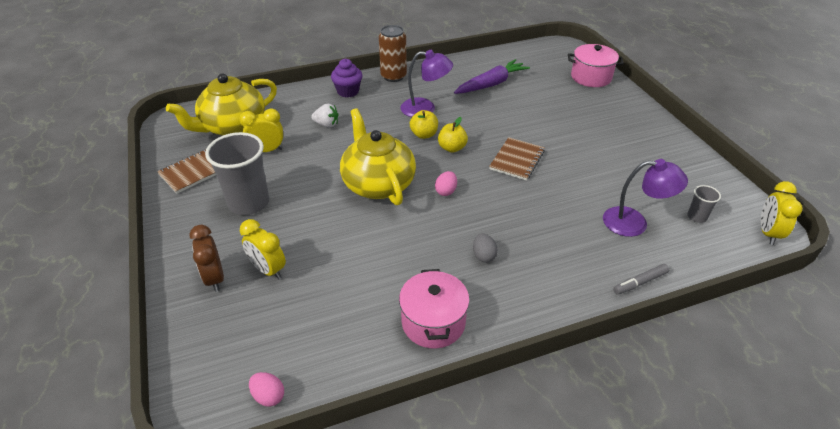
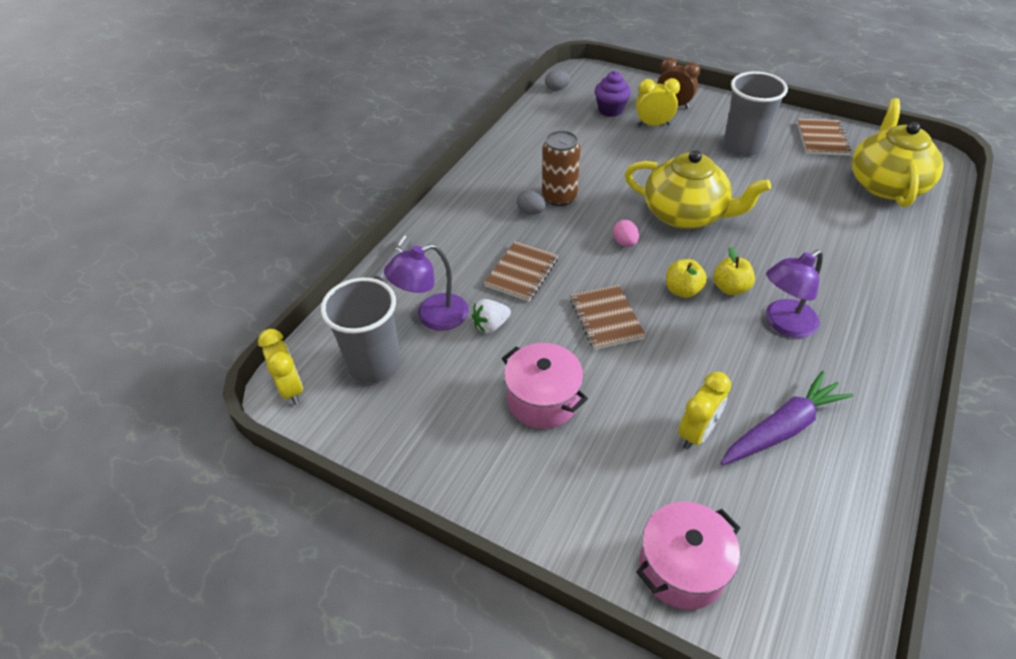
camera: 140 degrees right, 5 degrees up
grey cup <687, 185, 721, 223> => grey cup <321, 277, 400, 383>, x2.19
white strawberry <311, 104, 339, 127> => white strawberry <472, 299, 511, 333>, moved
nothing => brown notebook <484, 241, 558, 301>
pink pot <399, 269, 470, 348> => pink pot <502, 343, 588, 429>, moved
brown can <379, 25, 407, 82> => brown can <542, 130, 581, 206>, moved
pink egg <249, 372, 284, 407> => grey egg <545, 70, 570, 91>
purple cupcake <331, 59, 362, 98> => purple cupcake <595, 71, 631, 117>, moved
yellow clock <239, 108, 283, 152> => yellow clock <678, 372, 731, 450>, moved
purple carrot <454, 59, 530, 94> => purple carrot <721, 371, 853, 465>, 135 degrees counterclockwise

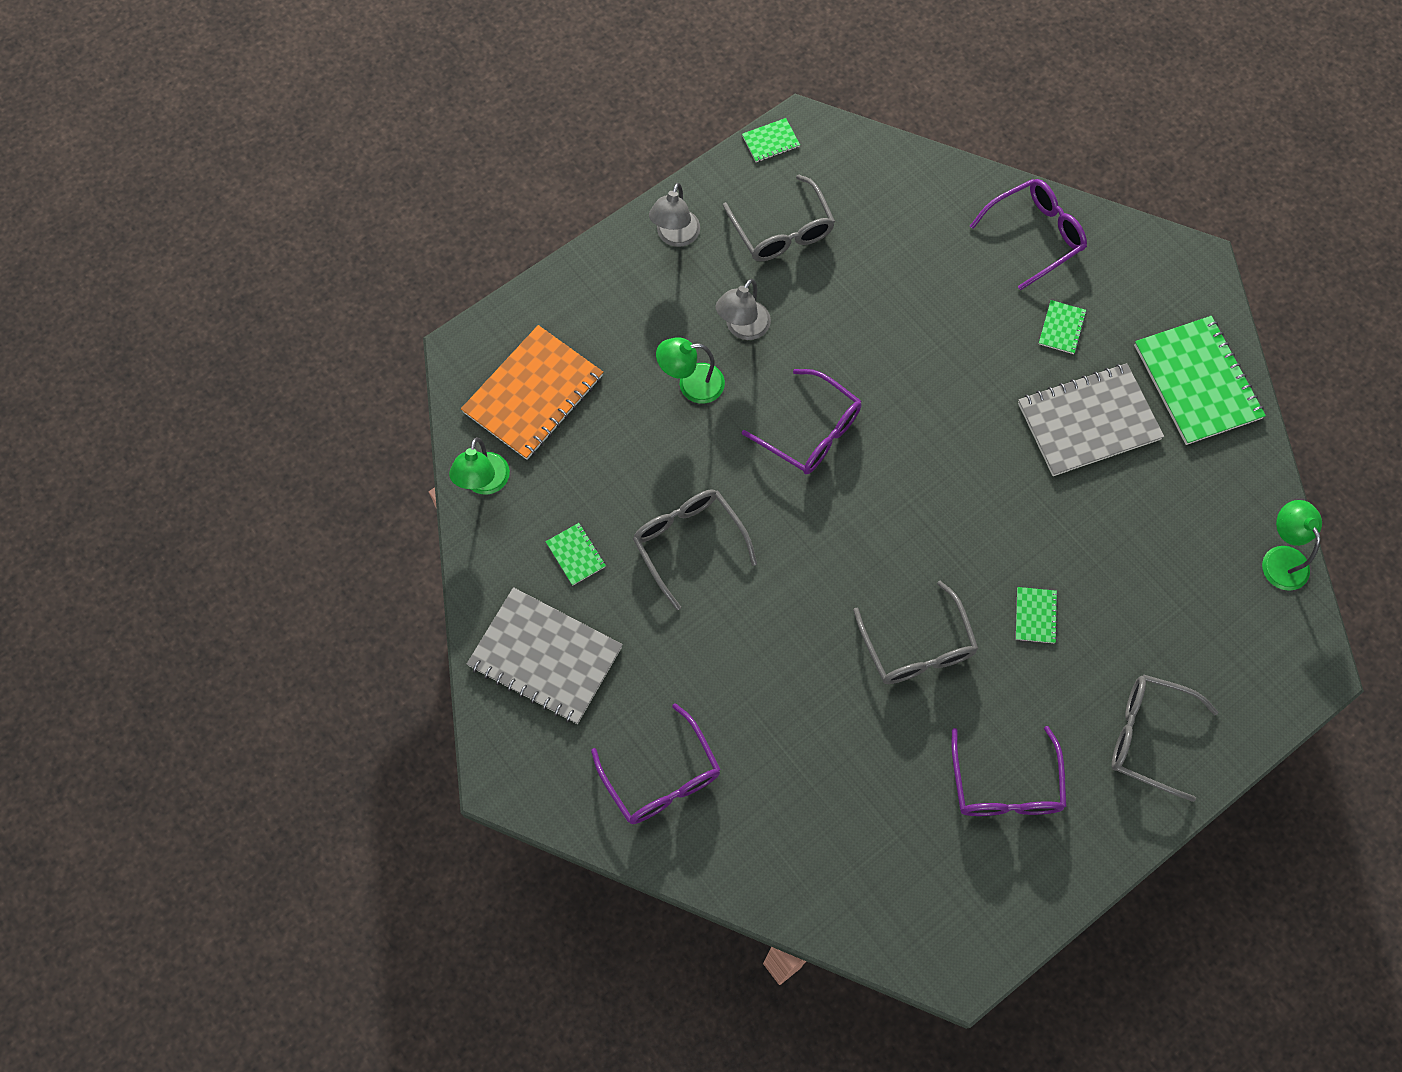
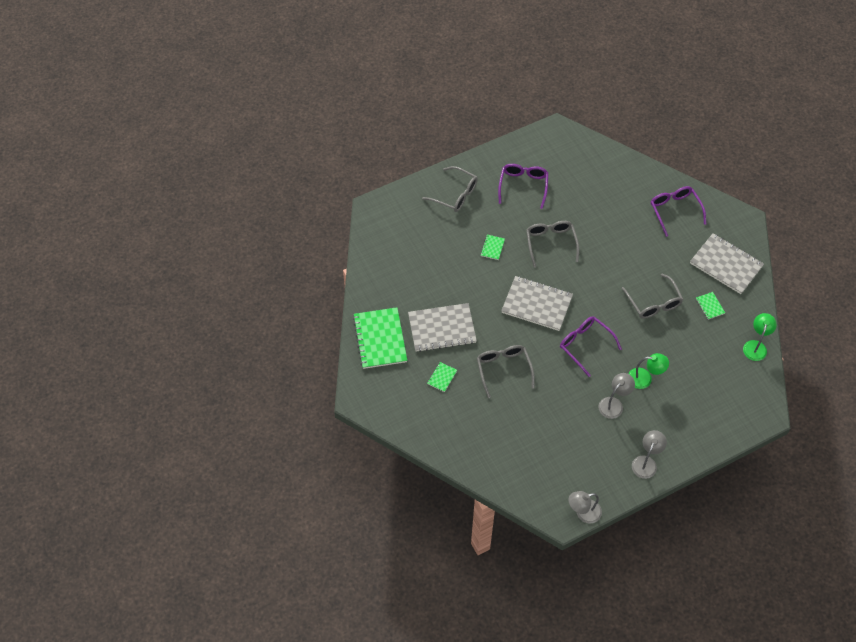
camera: 170 degrees left, 10 degrees down
grey glasses <723, 175, 835, 262> => grey glasses <477, 345, 535, 398>, moved
nothing => grey notebook <501, 276, 573, 331>
green notebook <742, 118, 800, 162> => grey lamp <568, 491, 602, 524>
orange notebook <461, 325, 603, 460> => nothing
purple glasses <970, 179, 1087, 290> => nothing
green lamp <1262, 500, 1322, 591> => nothing

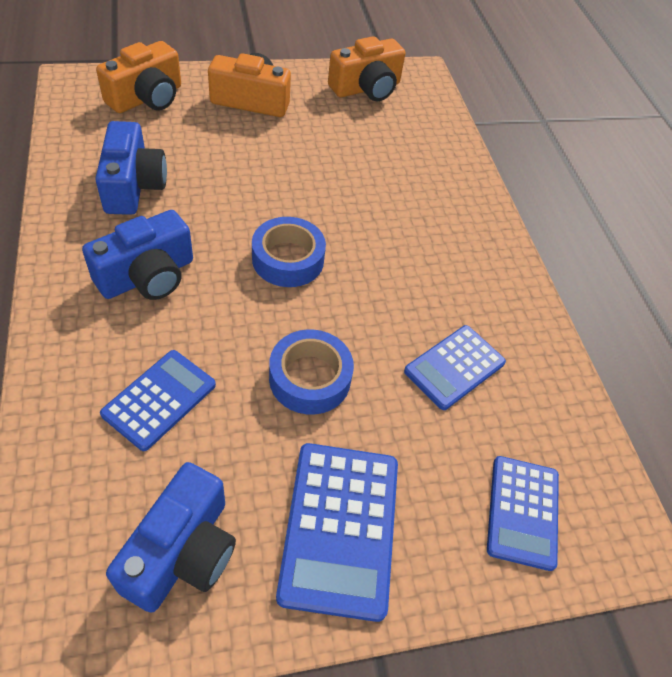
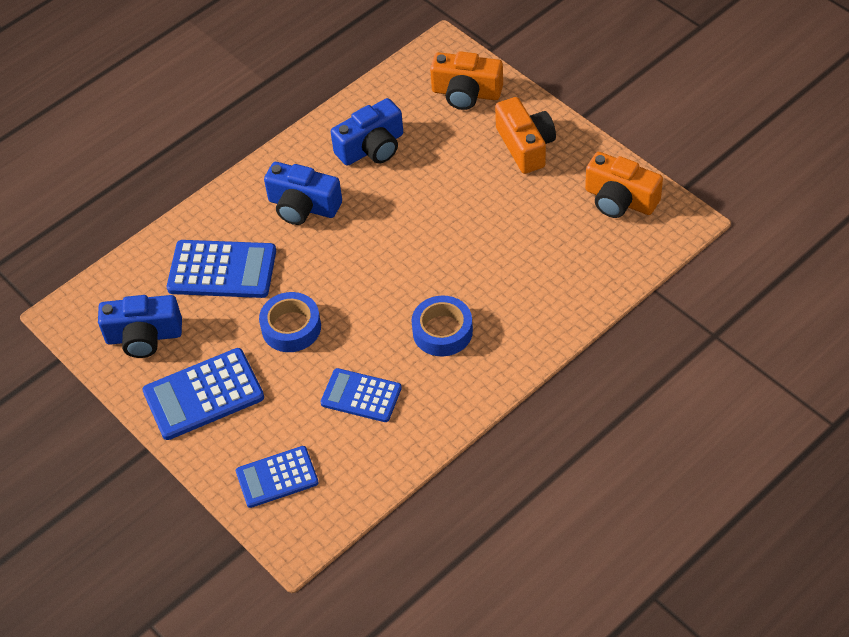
camera: 70 degrees right, 0 degrees up
blue calculator <100, 350, 216, 451> => blue calculator <167, 240, 276, 298>, x1.50
blue tape <252, 217, 326, 287> => blue tape <411, 296, 473, 356>, moved

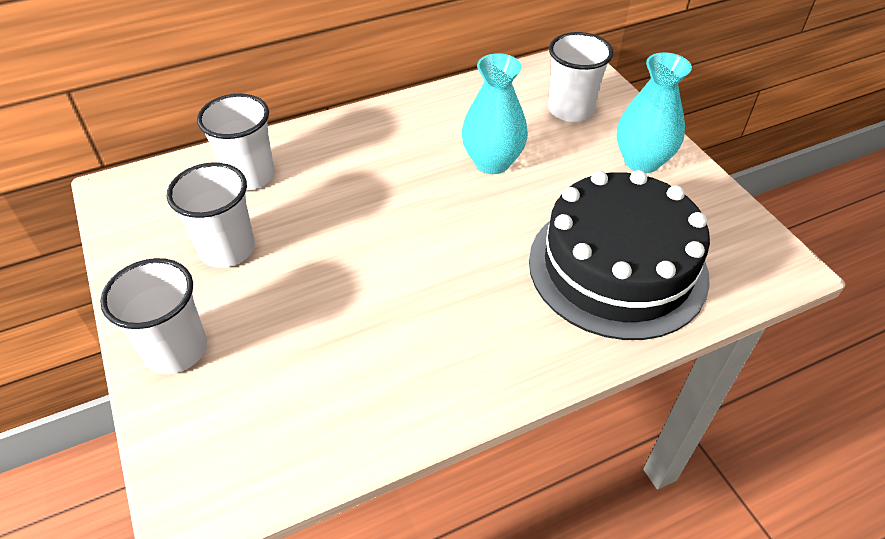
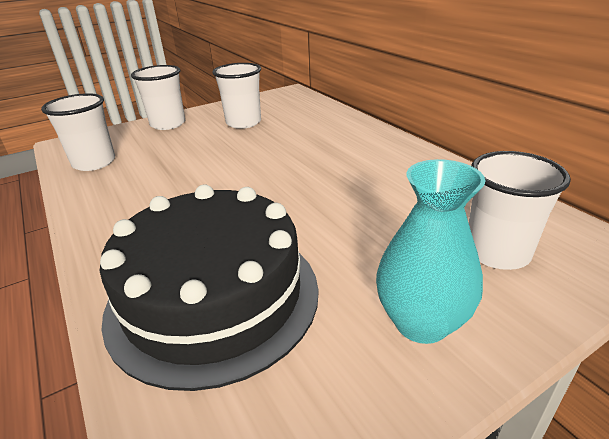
camera: 85 degrees right, 15 degrees down
white cup <197, 94, 275, 191> => white cup <41, 93, 115, 171>, moved
turquoise vase <462, 53, 528, 174> => nothing

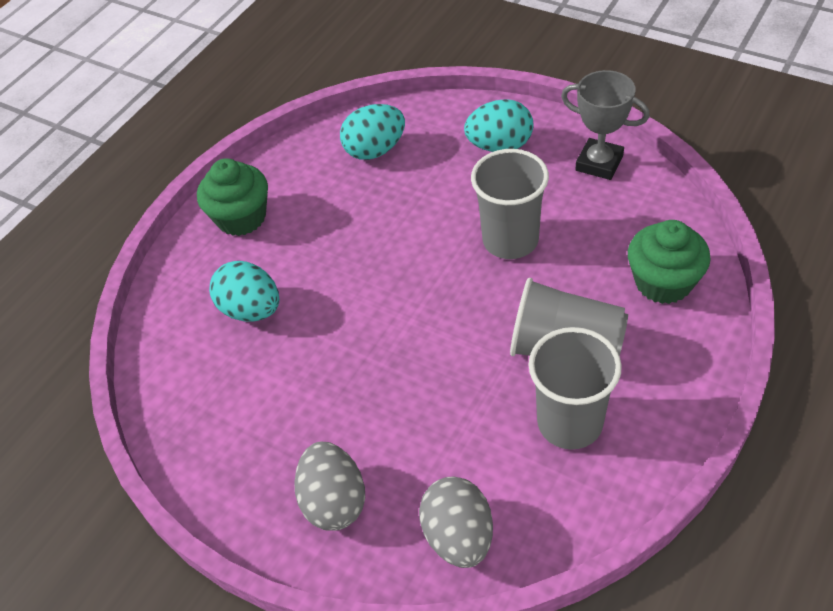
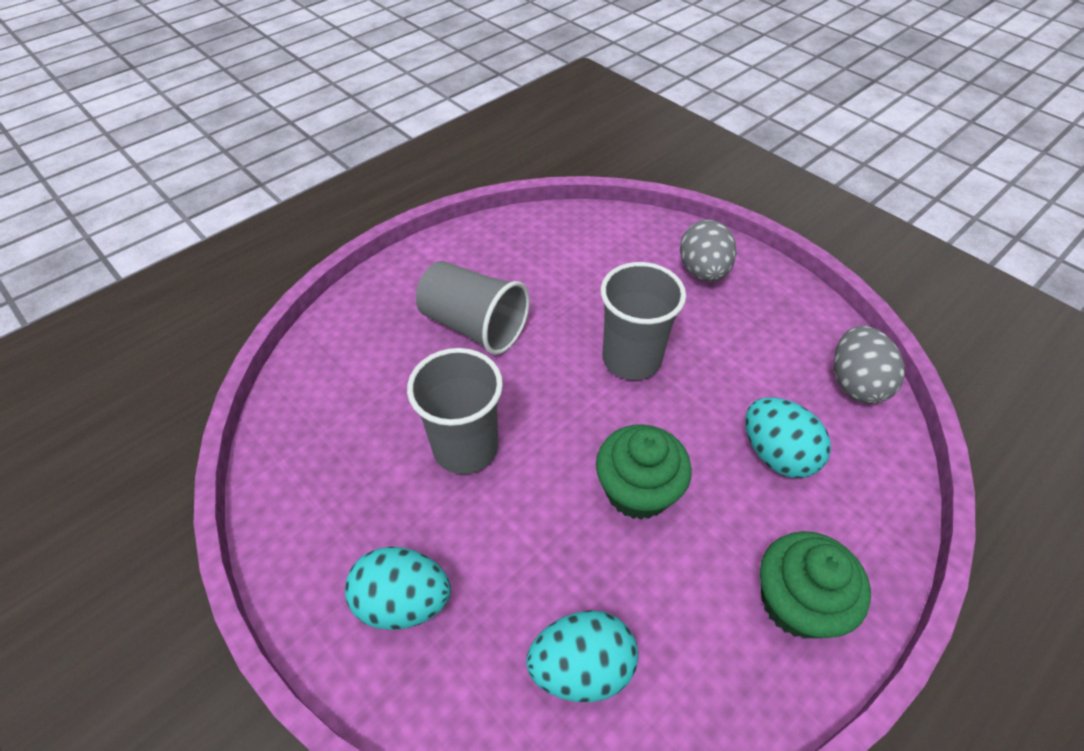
camera: 170 degrees left, 0 degrees up
green cupcake <628, 220, 711, 304> => green cupcake <596, 424, 692, 520>, moved
grey cup <528, 327, 622, 450> => grey cup <600, 262, 686, 380>, moved
grey egg <419, 477, 493, 568> => grey egg <834, 326, 905, 404>, moved
grey trophy <561, 70, 650, 180> => nothing

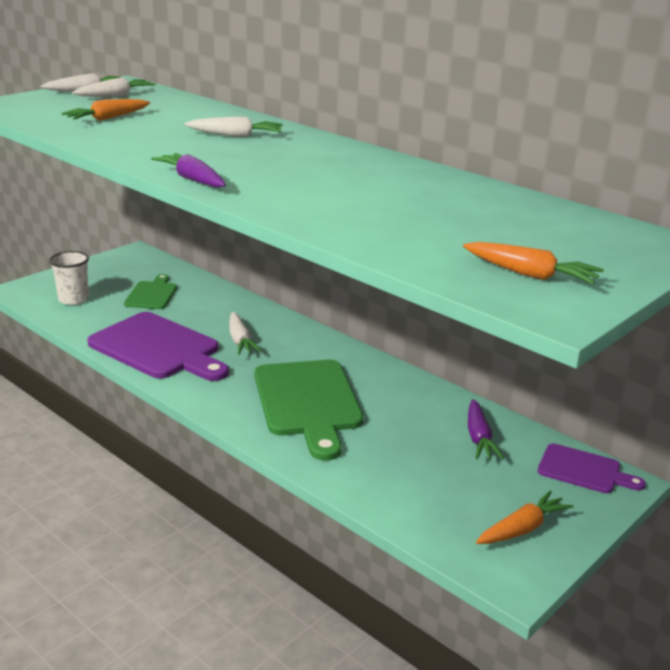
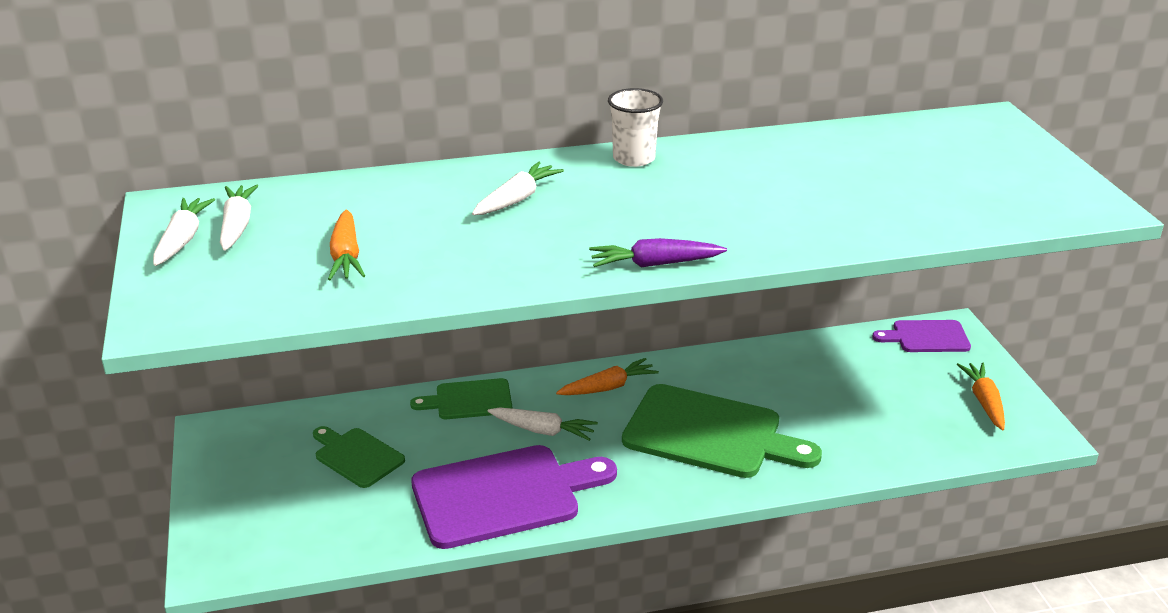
camera: 55 degrees left, 5 degrees up
nothing => green cutting board <410, 378, 512, 419>
orange carrot <463, 242, 604, 284> => orange carrot <556, 358, 659, 395>, moved
white cup <49, 251, 89, 305> => white cup <608, 88, 663, 167>, moved
purple cutting board <538, 443, 646, 493> => purple cutting board <872, 320, 971, 352>, 150 degrees counterclockwise
purple carrot <468, 399, 504, 460> => nothing

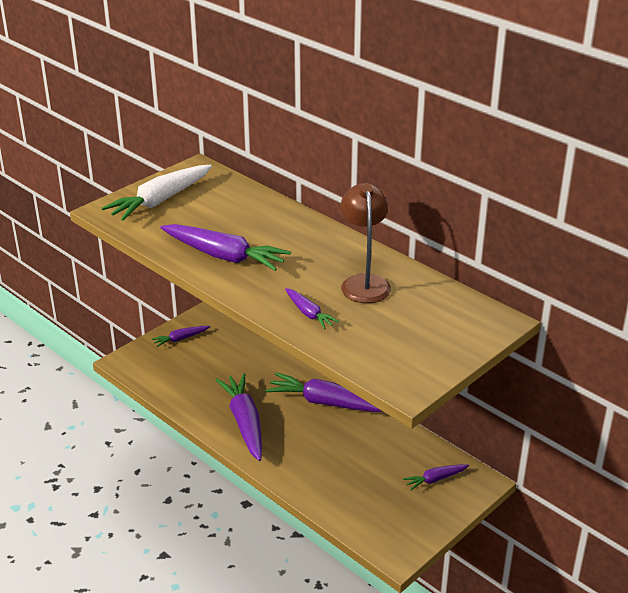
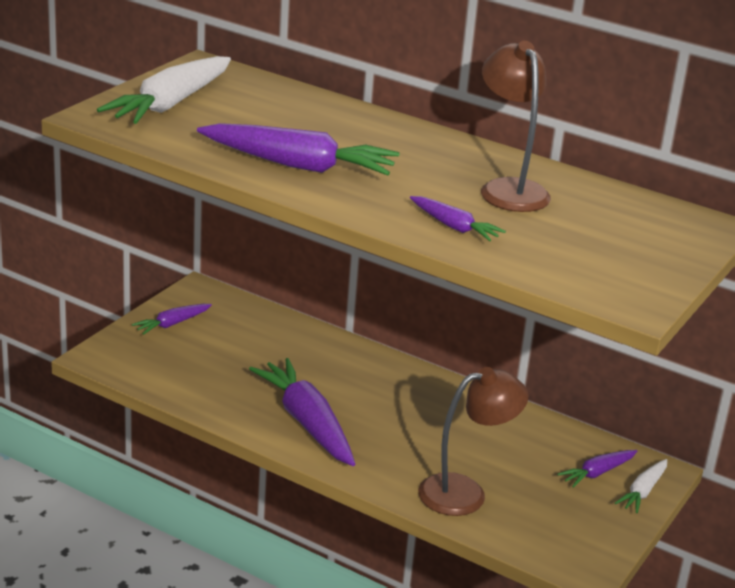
camera: 15 degrees left, 5 degrees down
nothing => brown lamp <418, 367, 529, 516>
nothing => white carrot <615, 459, 667, 513>
purple carrot <265, 372, 381, 412> => nothing

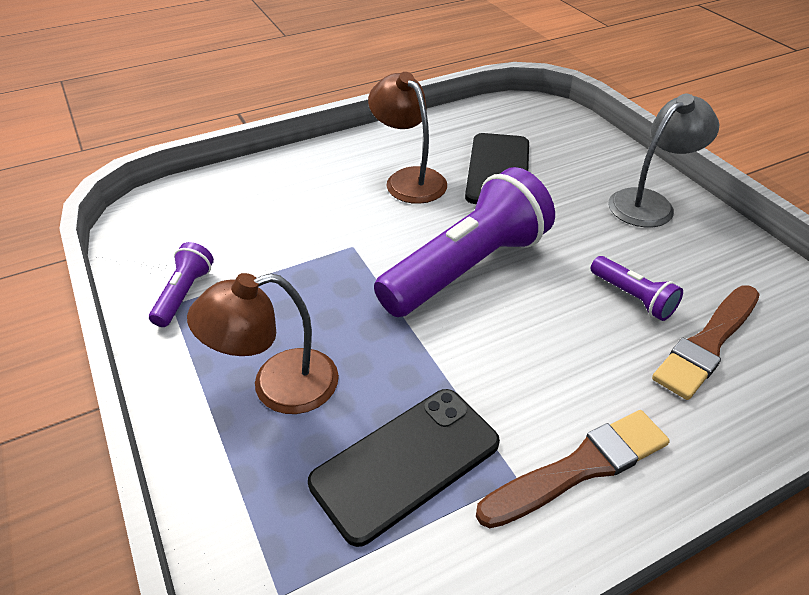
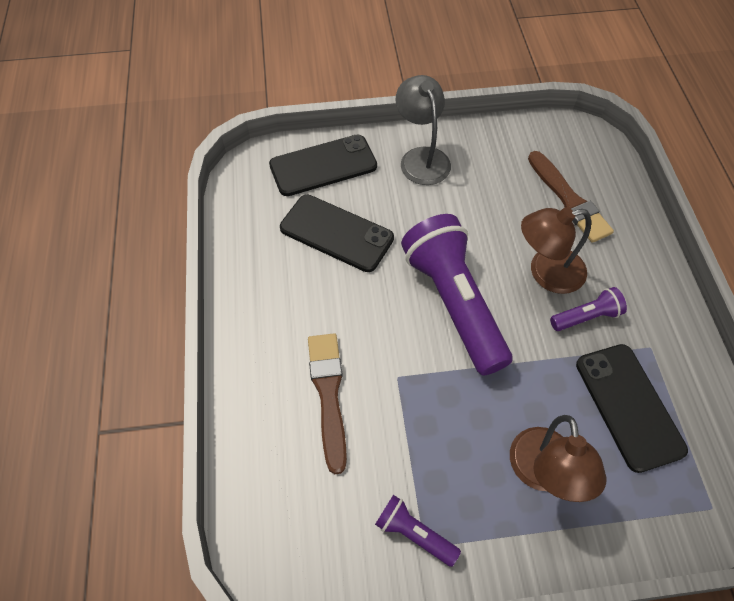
camera: 70 degrees left, 15 degrees up
nothing => black phone <269, 134, 377, 196>
brown brush <476, 410, 670, 528> => brown brush <308, 333, 347, 474>, moved
brown lamp <368, 72, 447, 204> => brown lamp <521, 207, 591, 294>, moved
purple flashlight <591, 256, 683, 321> => purple flashlight <550, 287, 627, 331>, moved

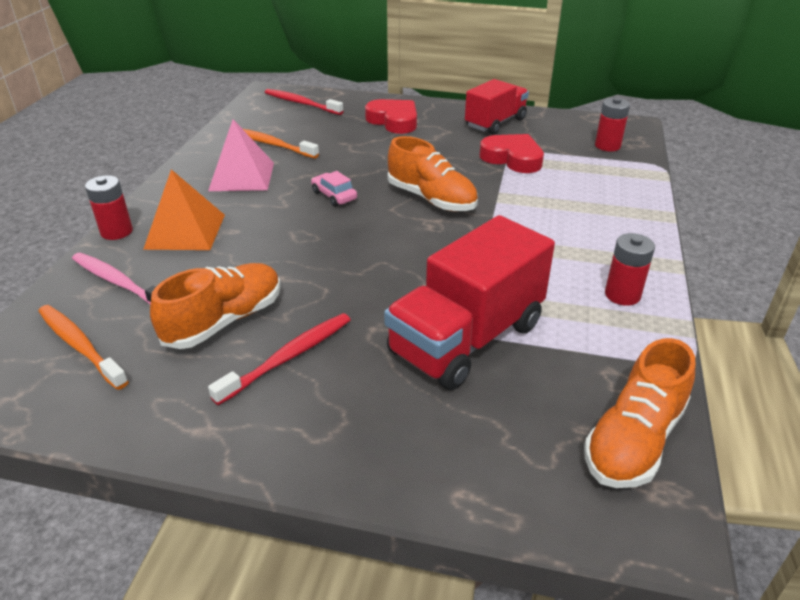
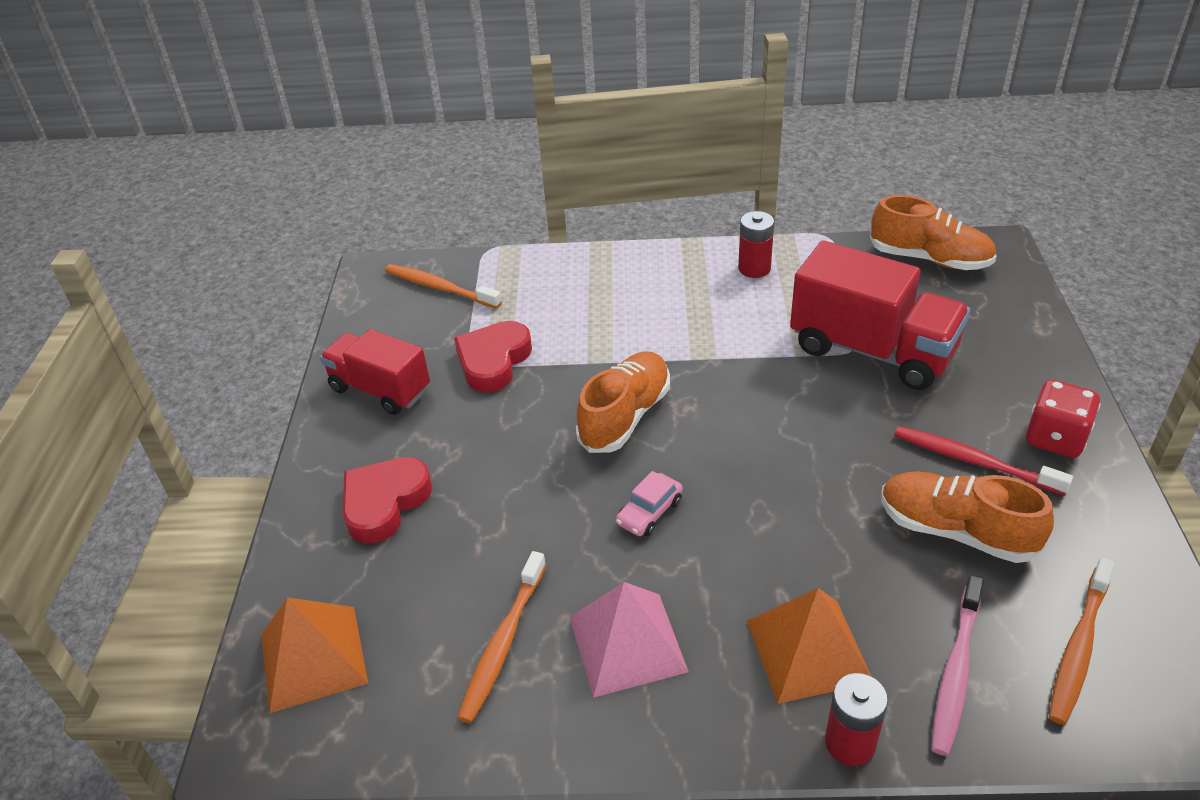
camera: 100 degrees left, 5 degrees up
red toothbrush <265, 89, 343, 115> => orange pyramid <261, 597, 368, 714>
red battery <595, 98, 630, 151> => orange toothbrush <385, 264, 502, 309>
nothing => red dice <1026, 379, 1101, 458>

